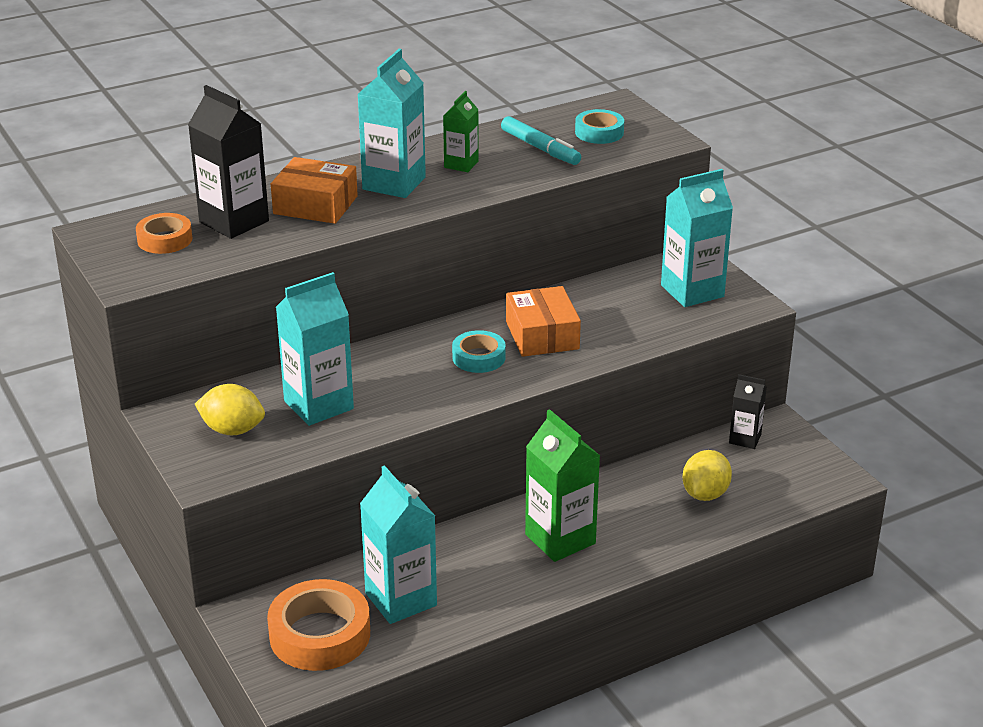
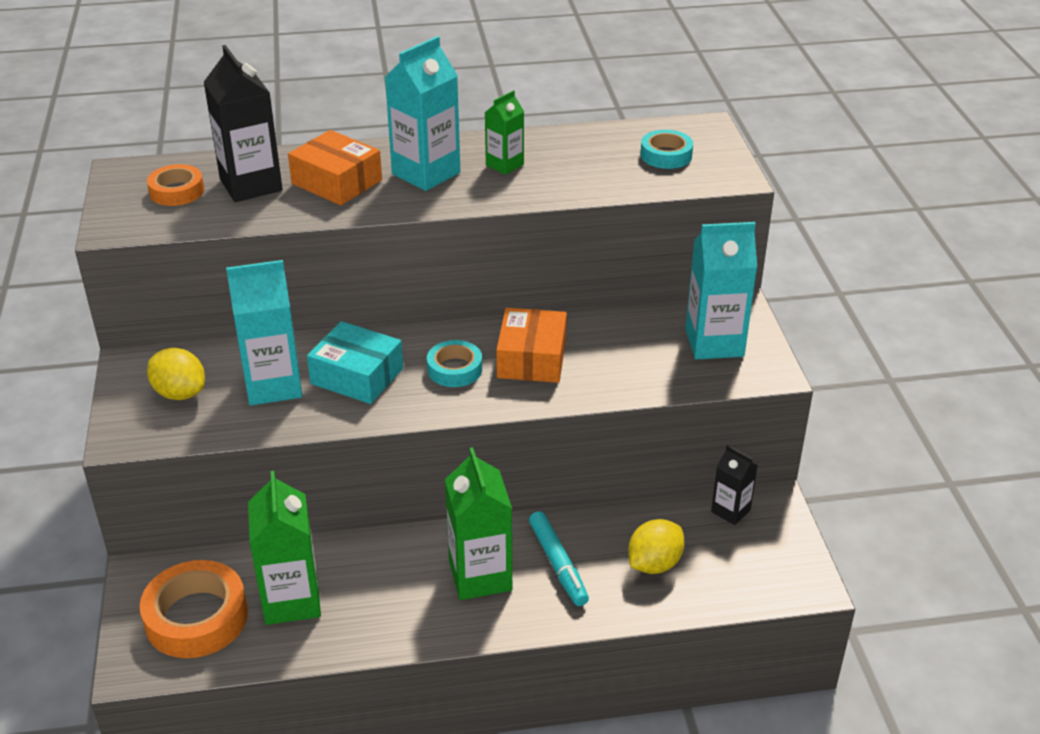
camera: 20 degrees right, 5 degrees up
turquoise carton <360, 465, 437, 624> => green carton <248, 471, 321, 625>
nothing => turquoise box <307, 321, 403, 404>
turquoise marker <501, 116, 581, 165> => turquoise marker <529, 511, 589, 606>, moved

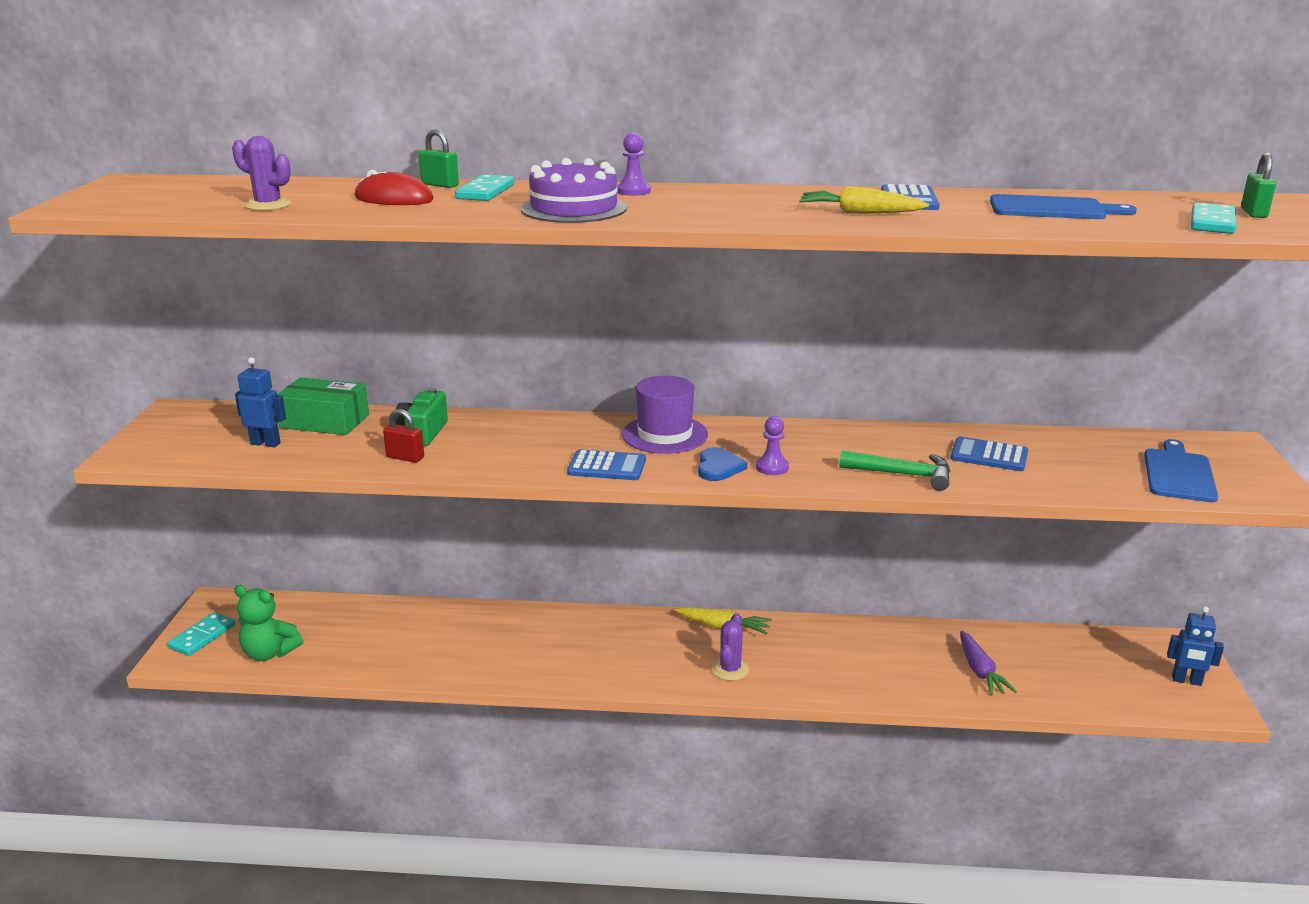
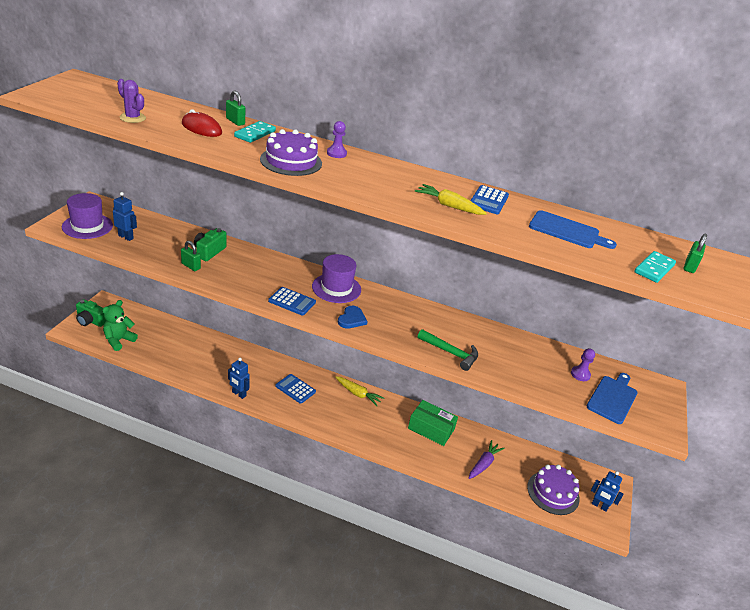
camera: 10 degrees right, 10 degrees up
nothing => purple hat <62, 193, 113, 239>
turquoise domino <167, 612, 235, 656> => green camera <76, 299, 106, 327>
green teddy bear <234, 585, 303, 661> => green teddy bear <102, 300, 138, 351>, 90 degrees clockwise
red padlock <383, 409, 424, 463> => green padlock <181, 241, 201, 271>
nothing => blue robot <228, 358, 250, 399>
blue calculator <950, 437, 1028, 471> => blue calculator <275, 374, 316, 404>, moved
green box <277, 377, 369, 435> => green box <408, 400, 458, 446>, moved
purple carrot <960, 631, 1017, 696> => purple carrot <469, 440, 505, 479>, 150 degrees counterclockwise
nothing => purple cake <527, 464, 580, 515>
purple pawn <756, 416, 789, 475> => purple pawn <571, 348, 595, 381>, moved
purple cactus <712, 613, 749, 681> => nothing

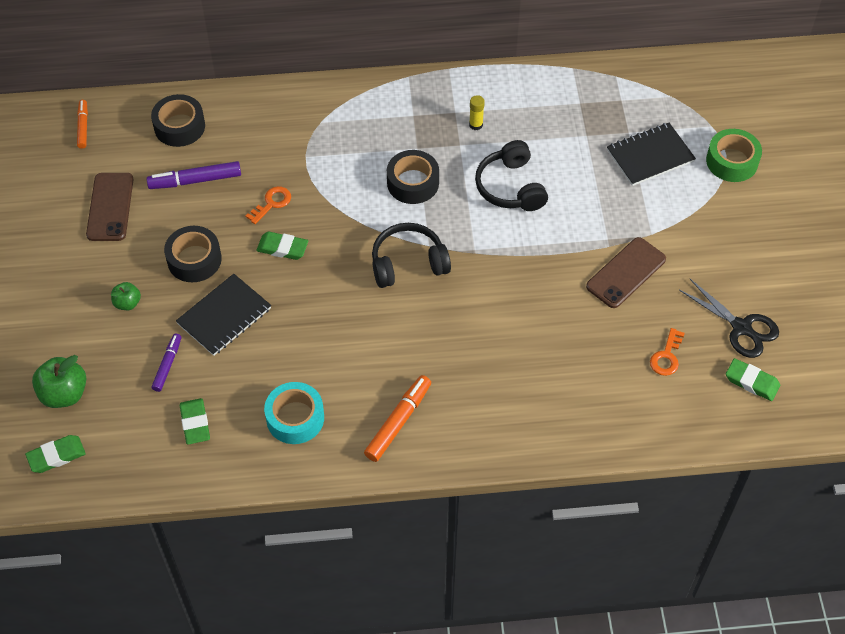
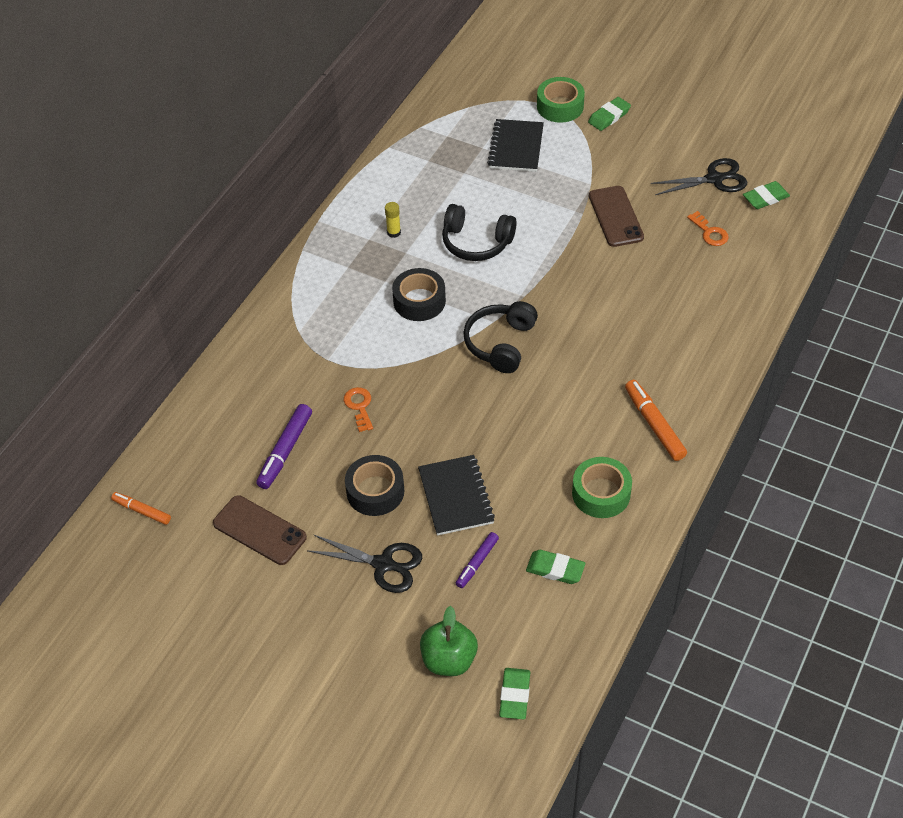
camera: 55 degrees left, 5 degrees down
green apple <111, 282, 141, 310> => black scissors <307, 534, 422, 593>
purple marker <152, 333, 181, 392> => purple marker <456, 532, 499, 588>, 105 degrees counterclockwise
turquoise tape <264, 382, 324, 444> => green tape <572, 457, 632, 518>
green eraser <256, 232, 308, 260> => green eraser <588, 97, 631, 131>, moved
black tape <151, 94, 205, 147> => nothing

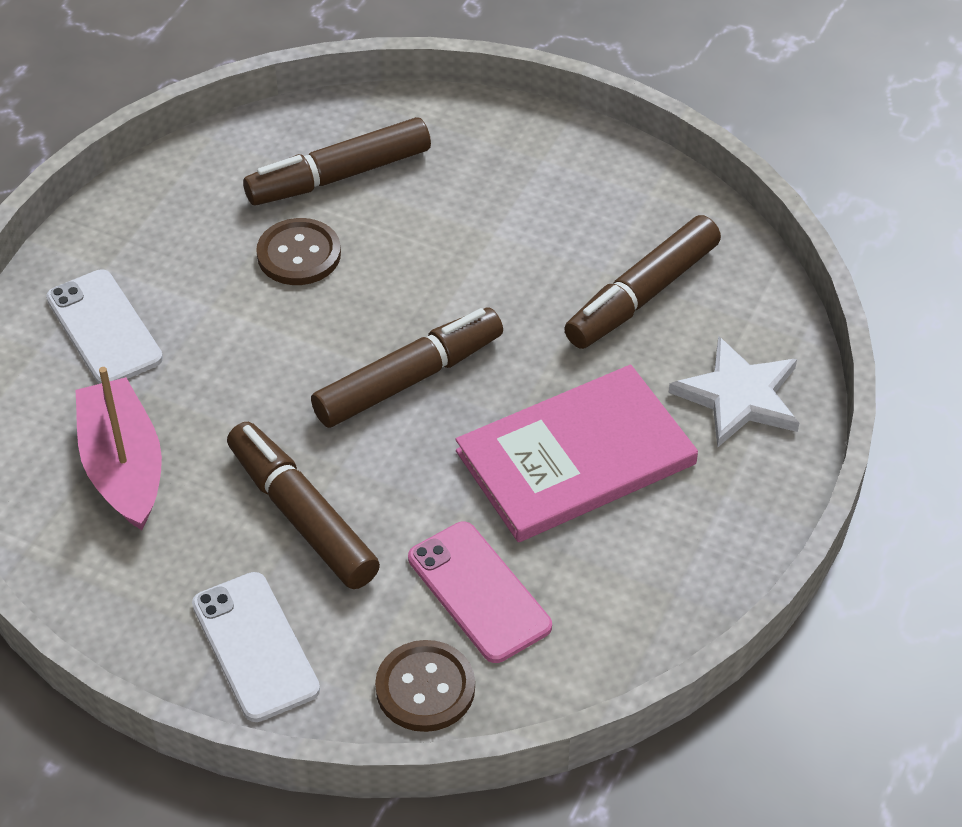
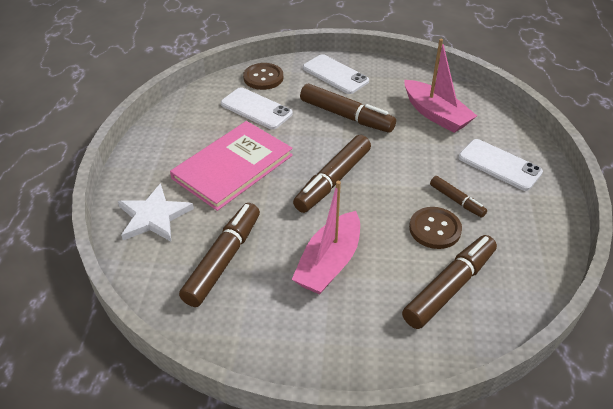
camera: 160 degrees right, 5 degrees down
pink phone <408, 522, 552, 663> => white phone <221, 87, 293, 129>
nothing => pink boat <292, 181, 360, 294>
nothing => brown marker <430, 176, 487, 218>

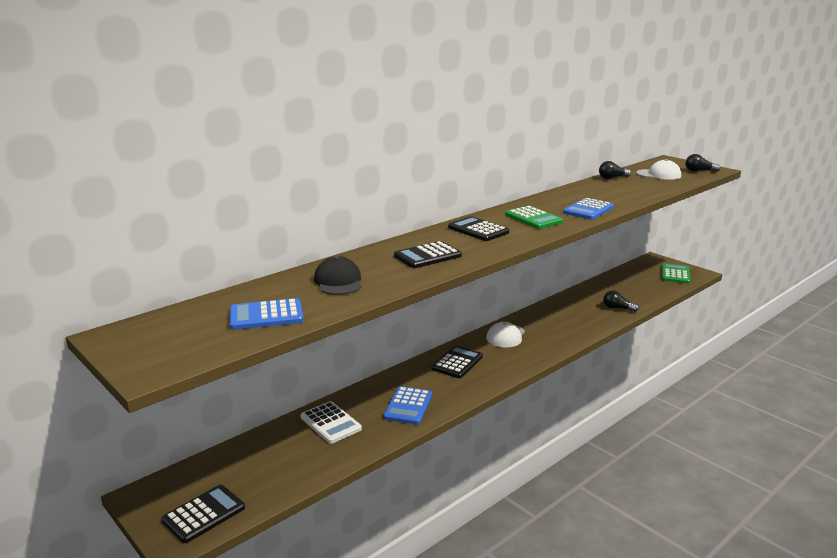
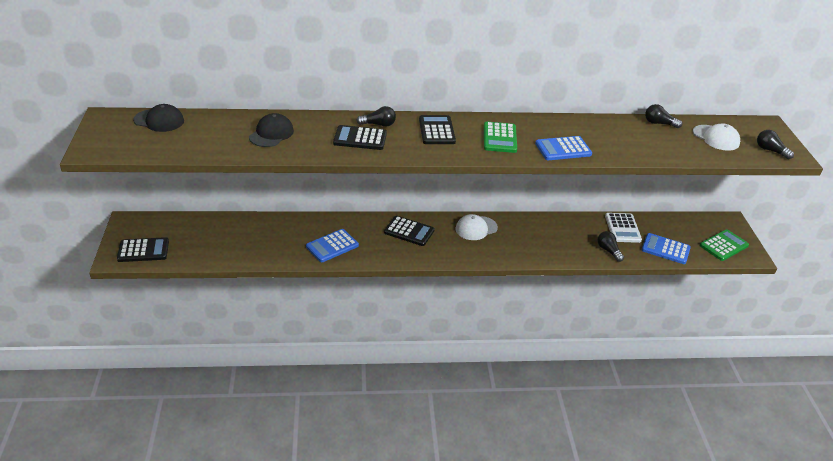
camera: 35 degrees right, 15 degrees up
nothing => black cap <133, 104, 184, 132>
nothing => black light bulb <356, 106, 396, 127>
black calculator <432, 346, 483, 378> => black calculator <384, 216, 435, 246>, 45 degrees clockwise
white calculator <301, 401, 362, 444> => white calculator <605, 213, 642, 243>, moved
blue calculator <230, 298, 304, 330> => blue calculator <641, 233, 691, 264>, moved

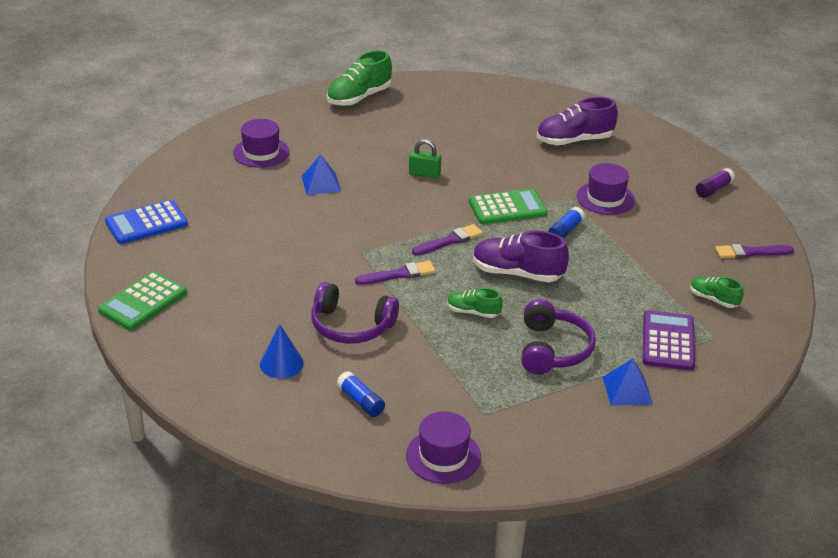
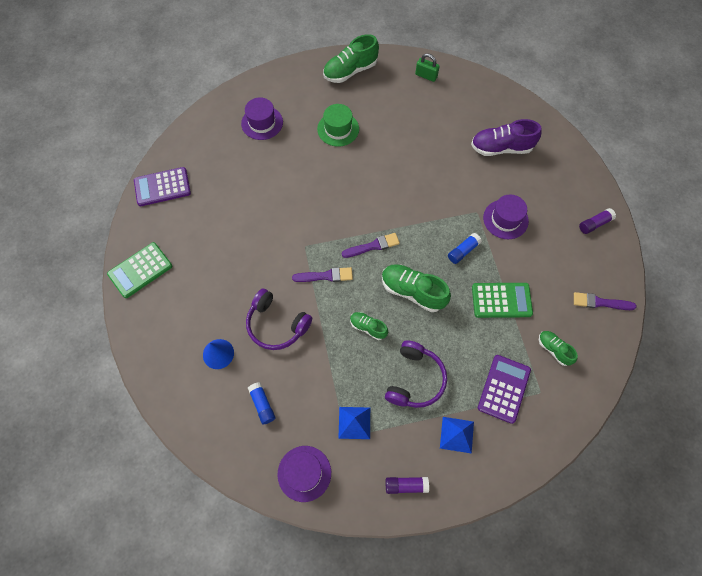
camera: 15 degrees right, 30 degrees up
blue calculator <105, 200, 188, 244> => purple calculator <134, 167, 191, 206>
nothing => green hat <317, 104, 359, 147>
blue pyramid <302, 154, 341, 195> => blue pyramid <338, 407, 370, 439>, moved
purple shoe <473, 231, 569, 282> => green shoe <382, 264, 451, 312>
nothing => purple glue stick <386, 477, 429, 494>
green padlock <409, 139, 441, 178> => green padlock <415, 53, 440, 82>, moved
green calculator <469, 189, 547, 225> => green calculator <472, 283, 533, 318>, moved

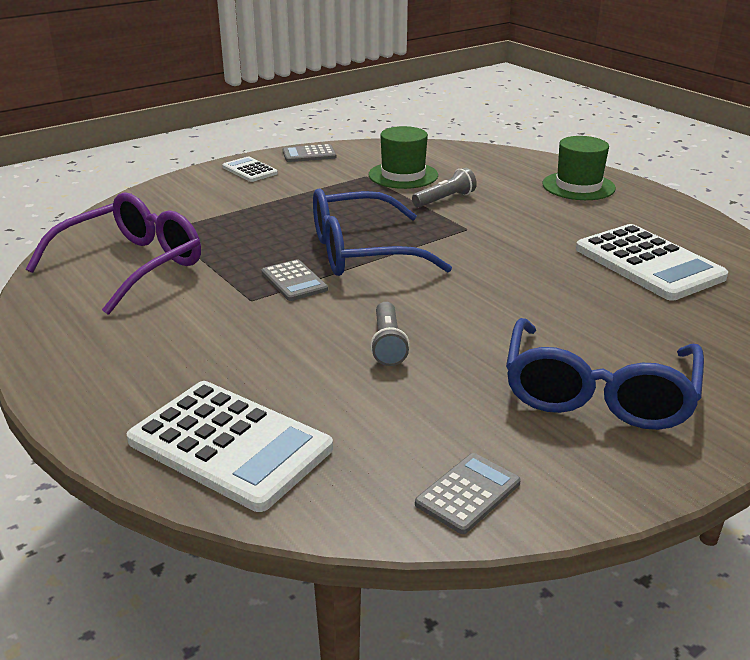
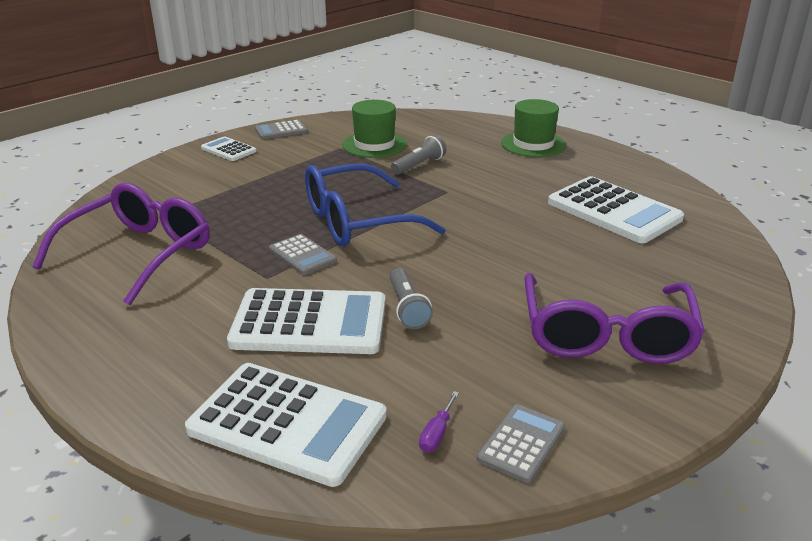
camera: 10 degrees left, 0 degrees up
nothing => white calculator <227, 288, 386, 354>
nothing => purple screwdriver <419, 391, 459, 453>
blue glasses <506, 318, 704, 430> => purple glasses <525, 273, 705, 364>

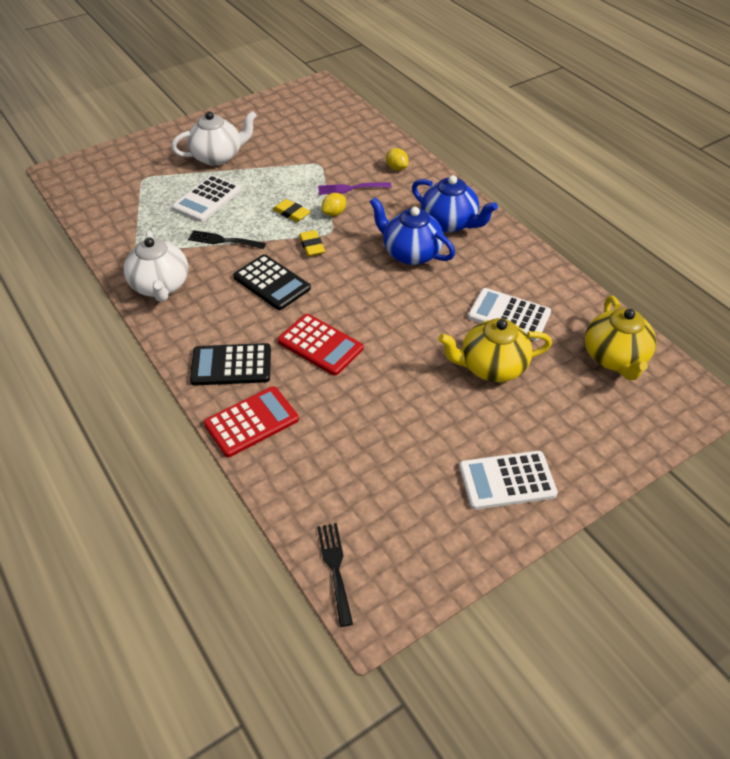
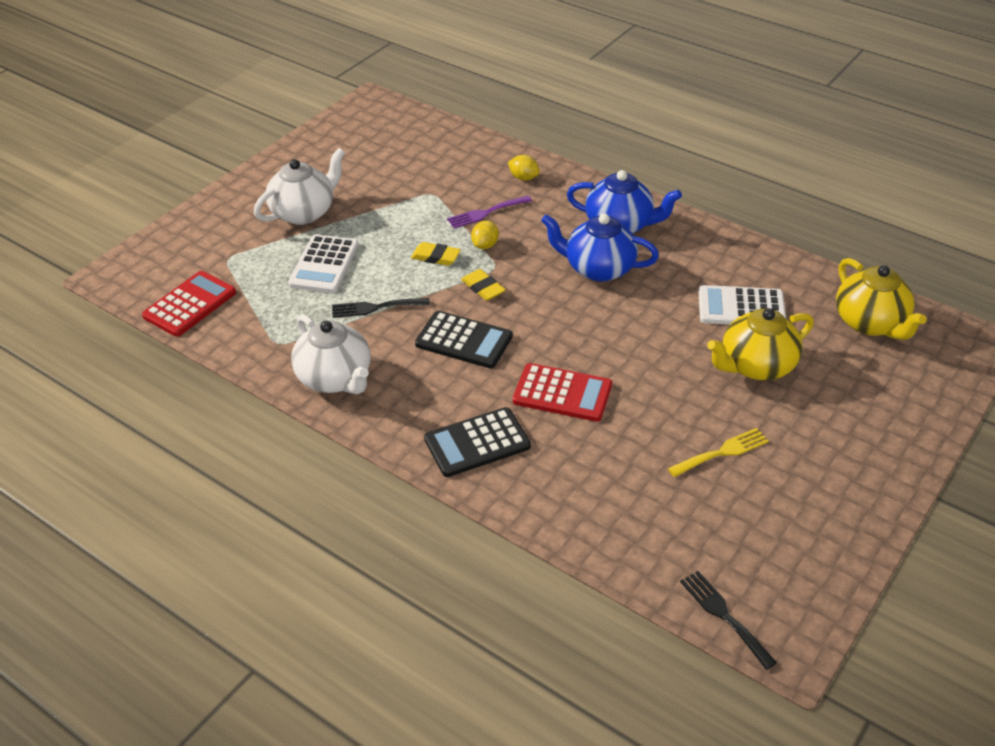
camera: 20 degrees left, 5 degrees down
red calculator <204, 386, 299, 457> => red calculator <142, 271, 236, 337>, moved
nothing => yellow fork <668, 428, 769, 477>
white calculator <459, 451, 558, 510> => nothing

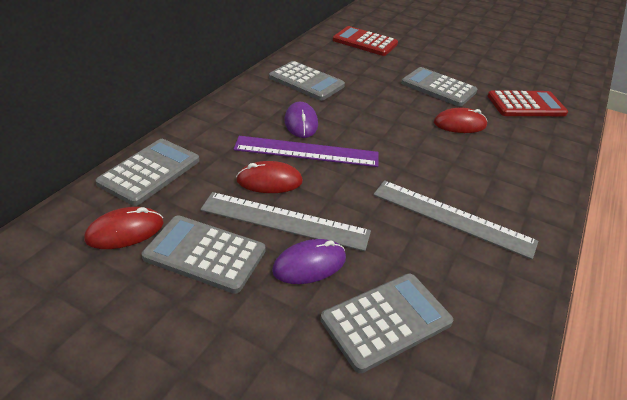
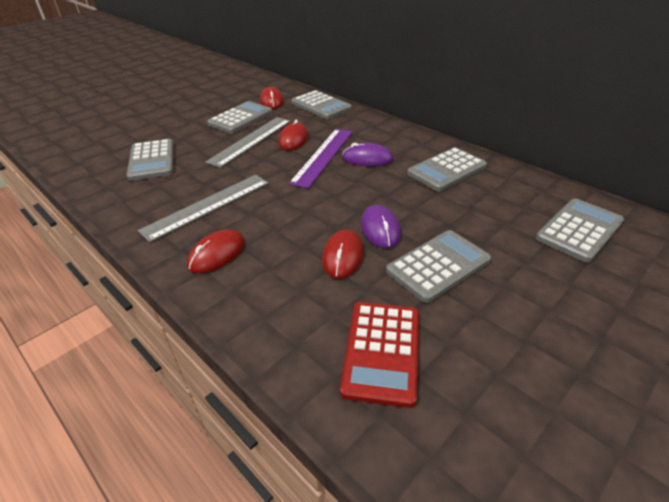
camera: 110 degrees right, 0 degrees up
nothing => red mouse <187, 230, 245, 273>
purple mouse <272, 239, 346, 284> => purple mouse <361, 205, 401, 248>, moved
red calculator <333, 26, 398, 56> => grey calculator <536, 198, 624, 263>

